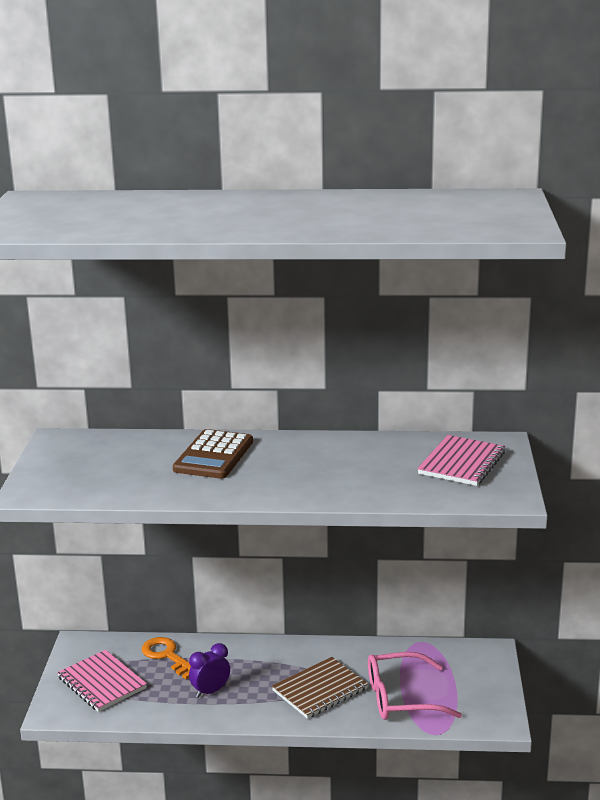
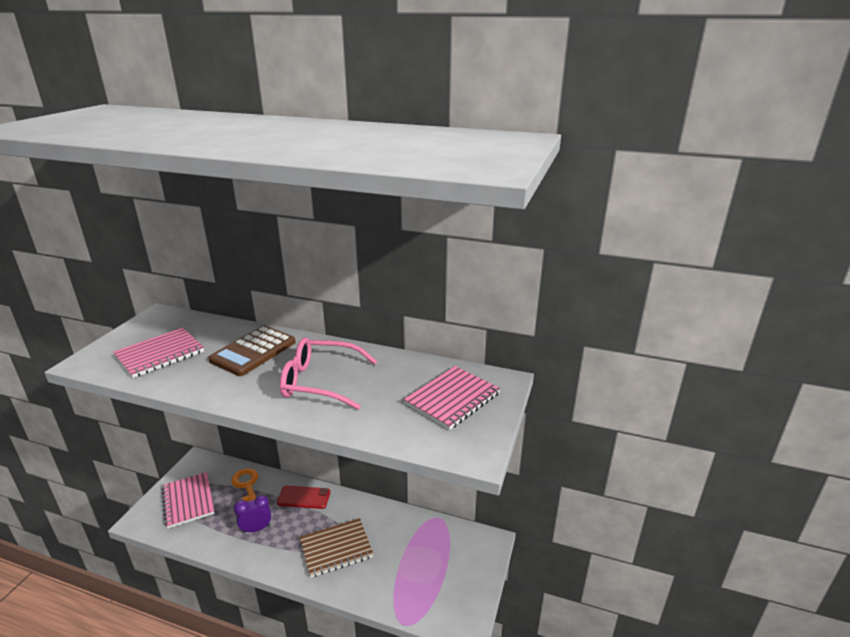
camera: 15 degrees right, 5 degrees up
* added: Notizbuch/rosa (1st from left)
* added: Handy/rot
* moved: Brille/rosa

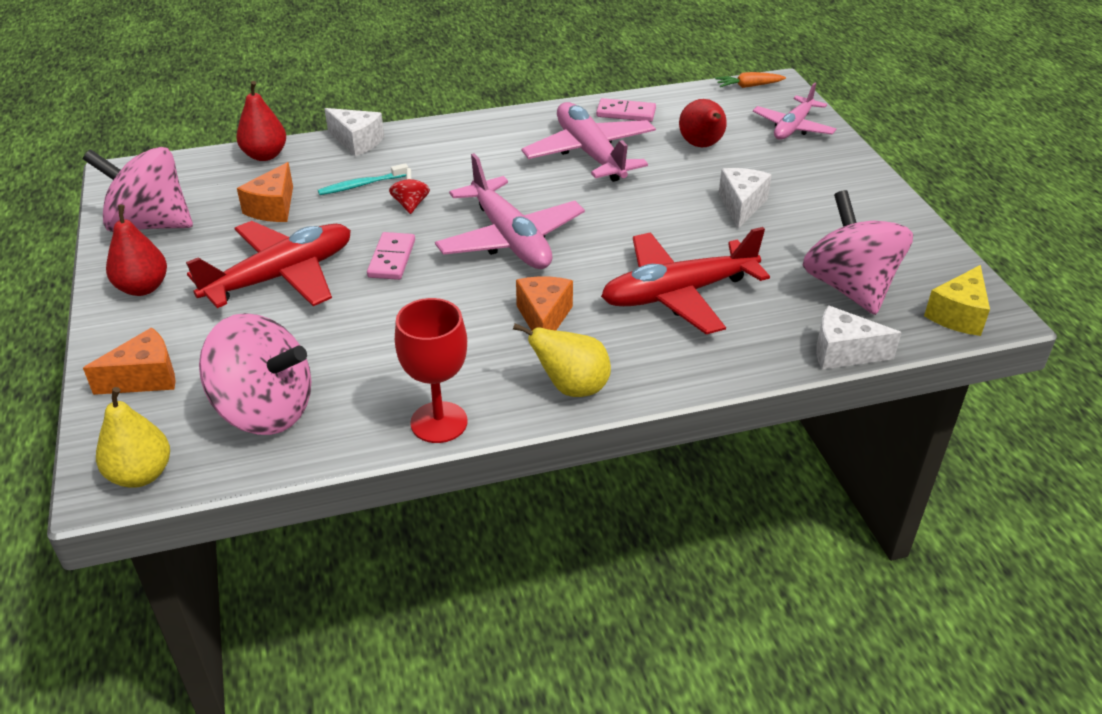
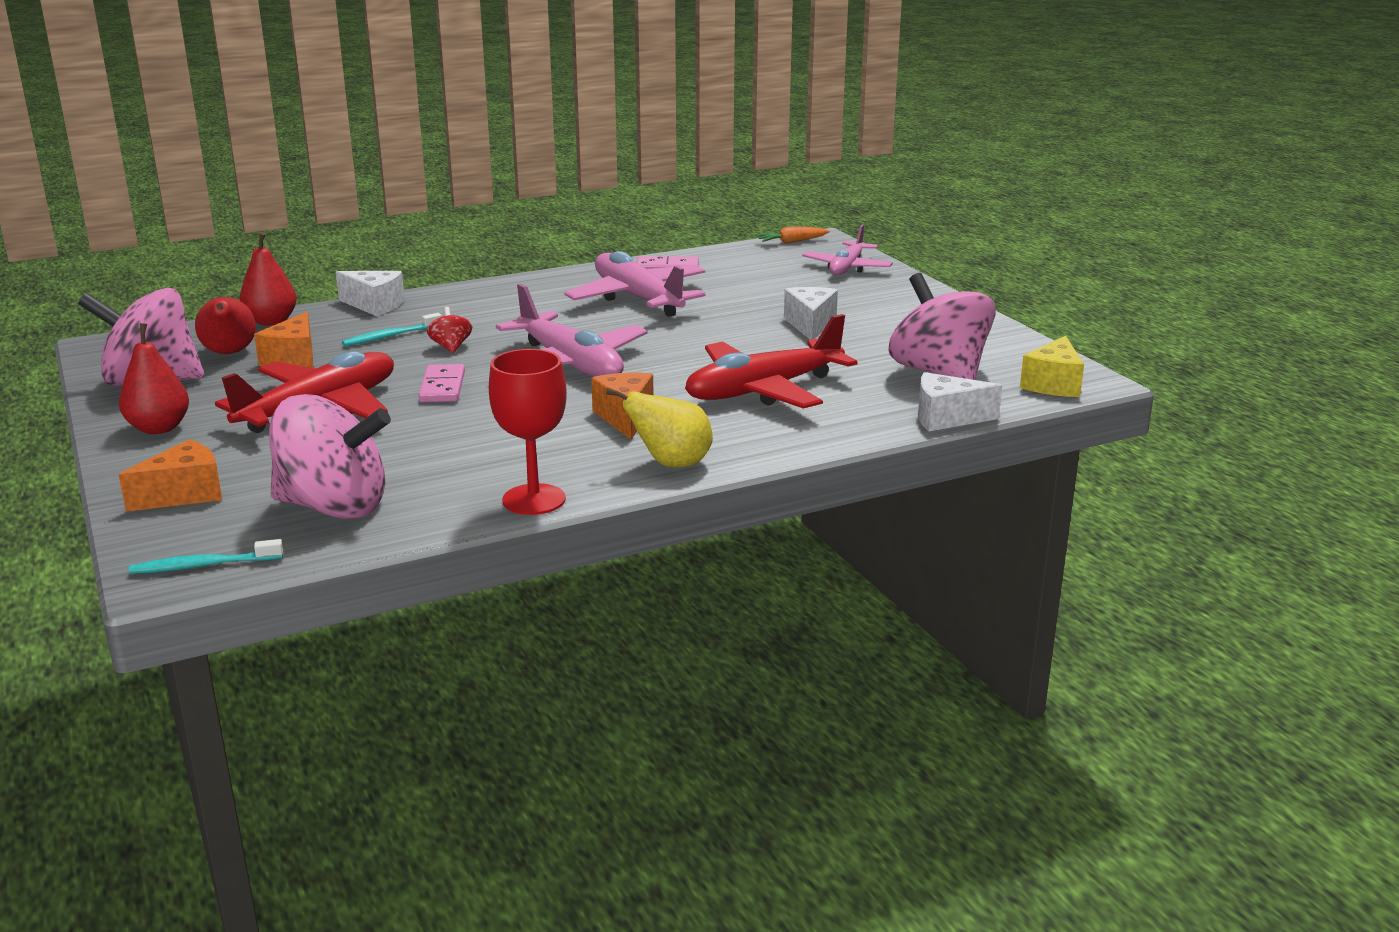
camera: 10 degrees left, 15 degrees down
* replaced: Birne/gelb (1st from left) to Zahnbürste/türkis (1st from left)
* moved: Birne/rot (3rd from left in the first image) to Birne/rot (2nd from left)

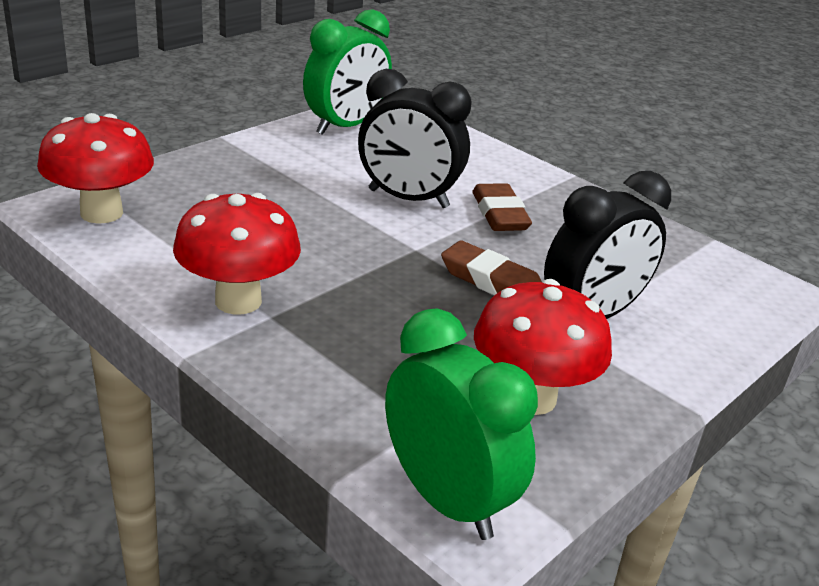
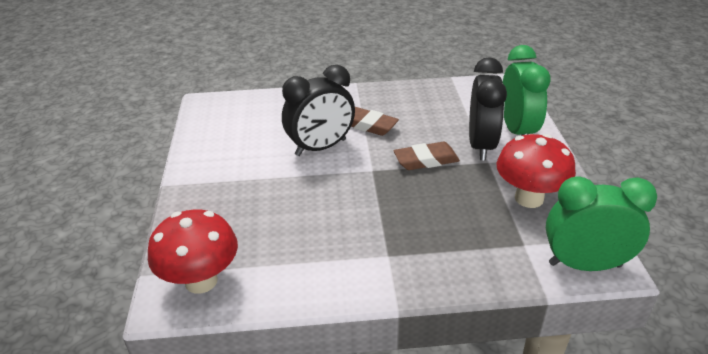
camera: 45 degrees left, 5 degrees up
* moved: Wecker/grün (1st from left)
* removed: Pilz/rot (2nd from left)

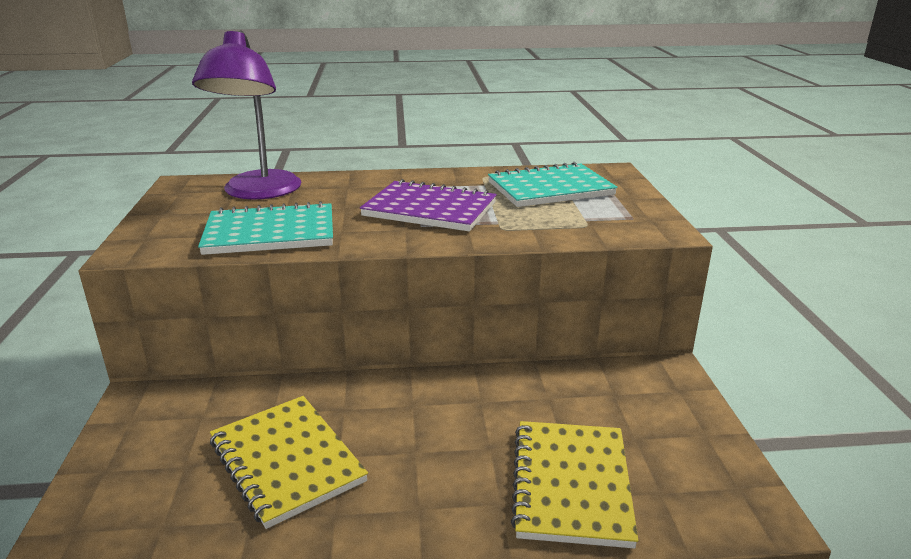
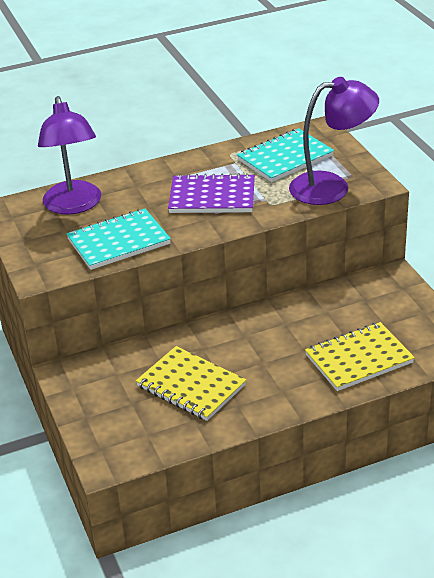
camera: 15 degrees left, 10 degrees up
* added: Lampe/lila (2nd from left)
* turned: Notizbuch/gelb (2nd from left) 75 degrees clockwise

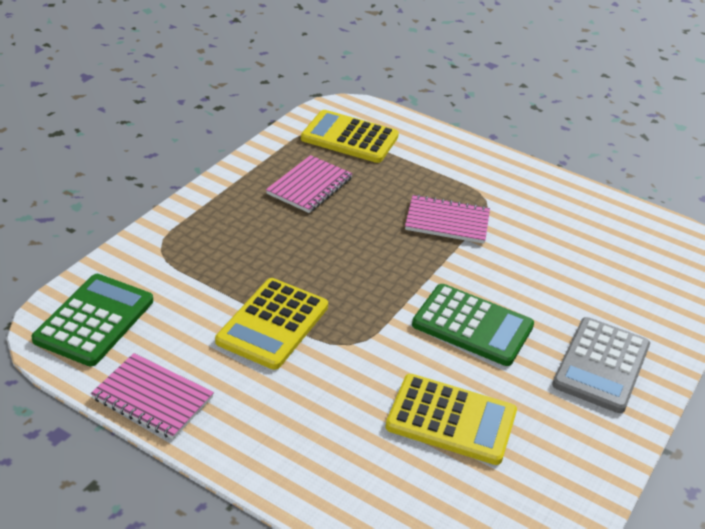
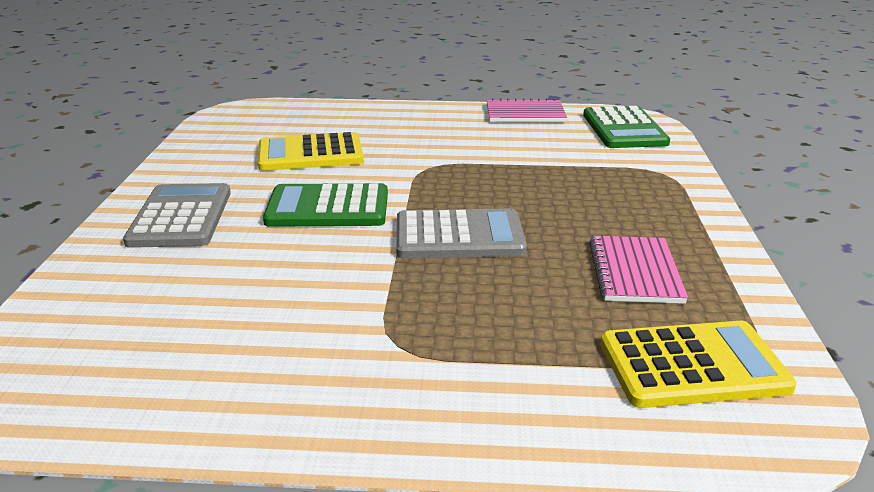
camera: 155 degrees right, 10 degrees down
* added: Taschenrechner/grau (2nd from left)
* removed: Taschenrechner/gelb (1st from left)
* removed: Notizbuch/rosa (3rd from left)

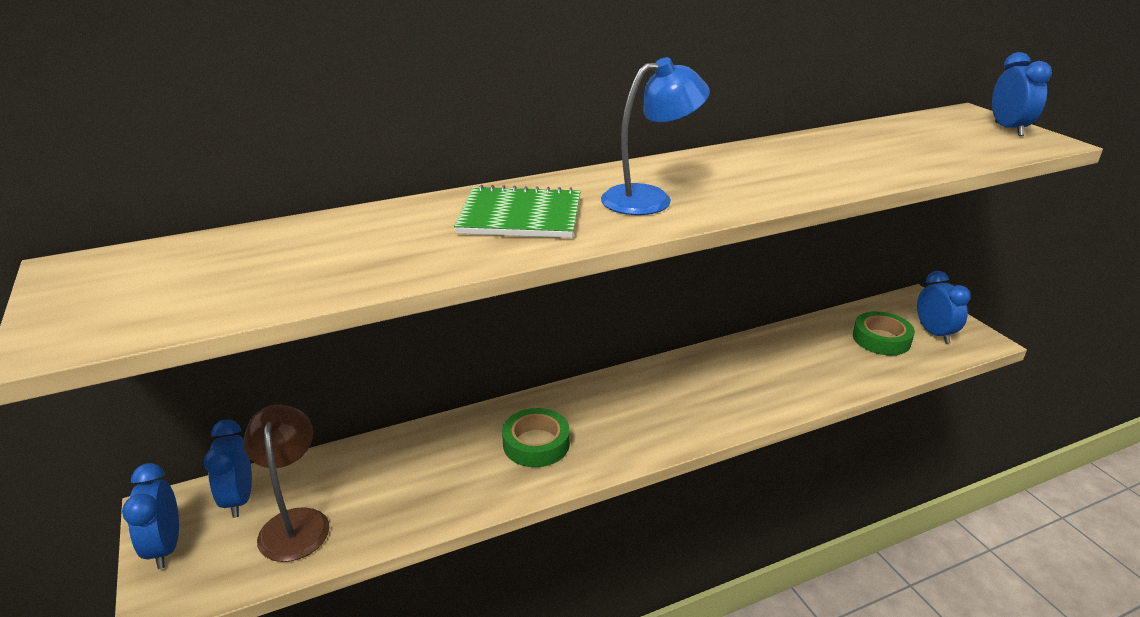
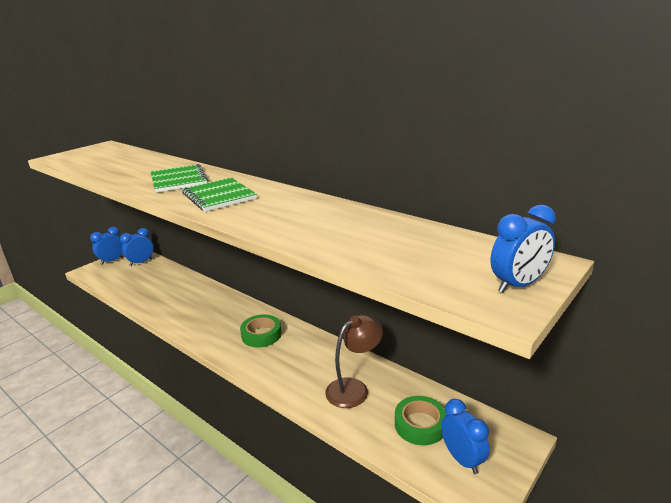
camera: 65 degrees right, 5 degrees down
* replaced: Lampe/blau to Notizbuch/grün (2nd from left)
* moved: Klebeband/grün (1st from left)
* moved: Lampe/braun
* turned: Wecker/blau (3rd from left) 75 degrees counterclockwise

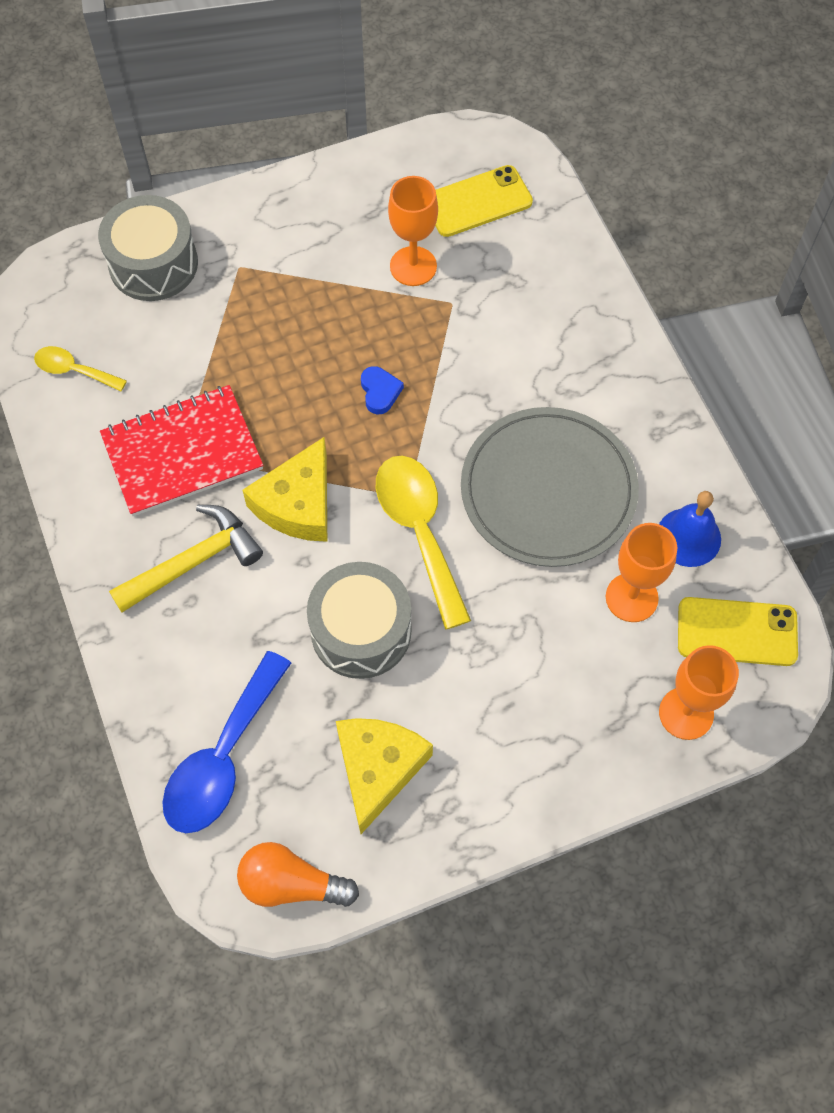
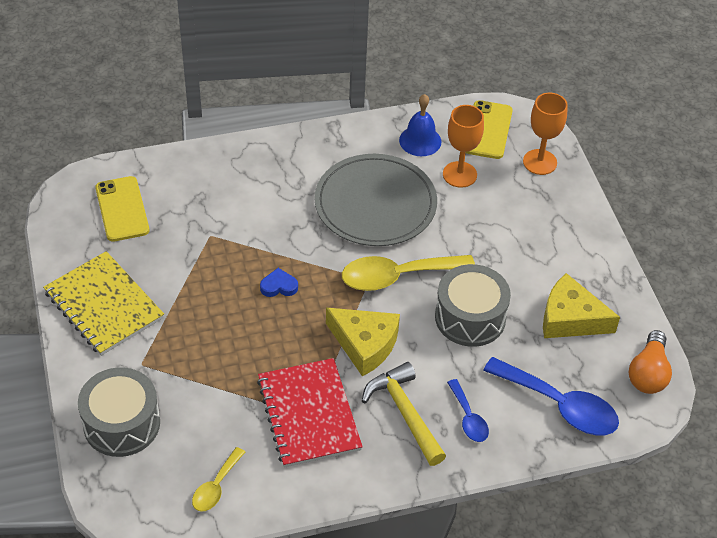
camera: 85 degrees left, 15 degrees down
* added: Notizbuch/gelb
* added: Löffel/blau (1st from left)
* removed: Kelch/orange (1st from left)

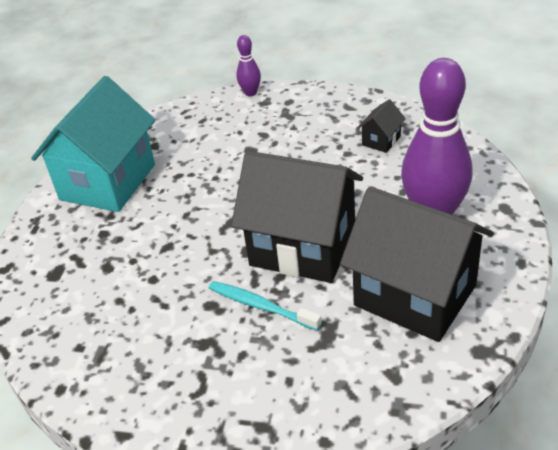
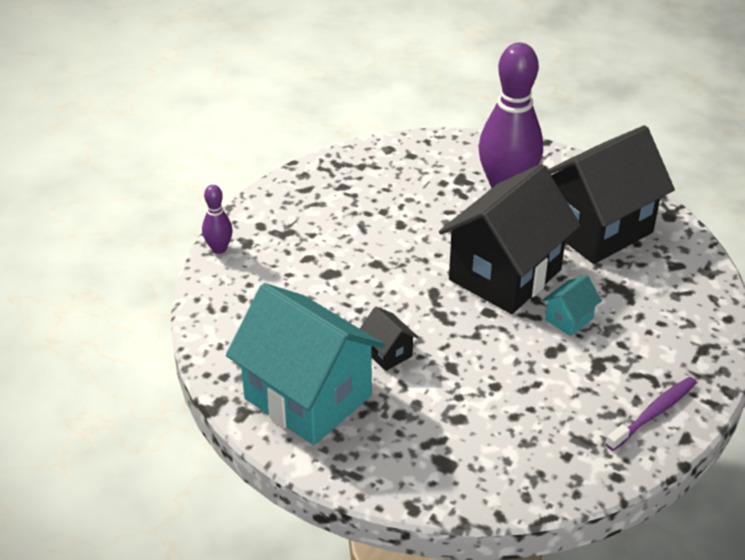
camera: 75 degrees left, 0 degrees up
* moved: Haus/schwarz (2nd from left in the first image) to Haus/schwarz (1st from left)
* replaced: Zahnbürste/türkis to Haus/türkis (2nd from left)
* added: Zahnbürste/lila

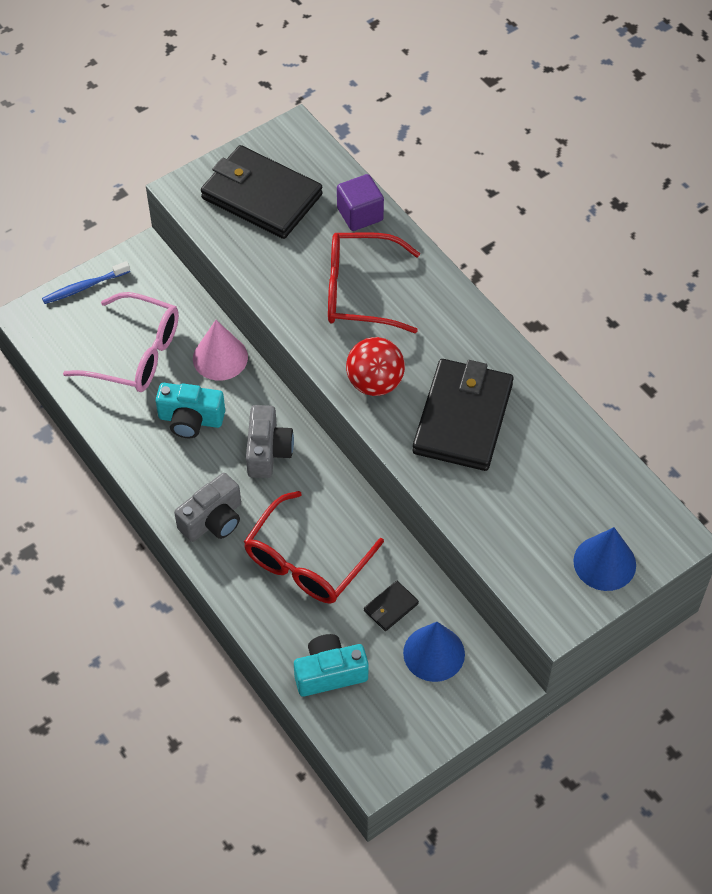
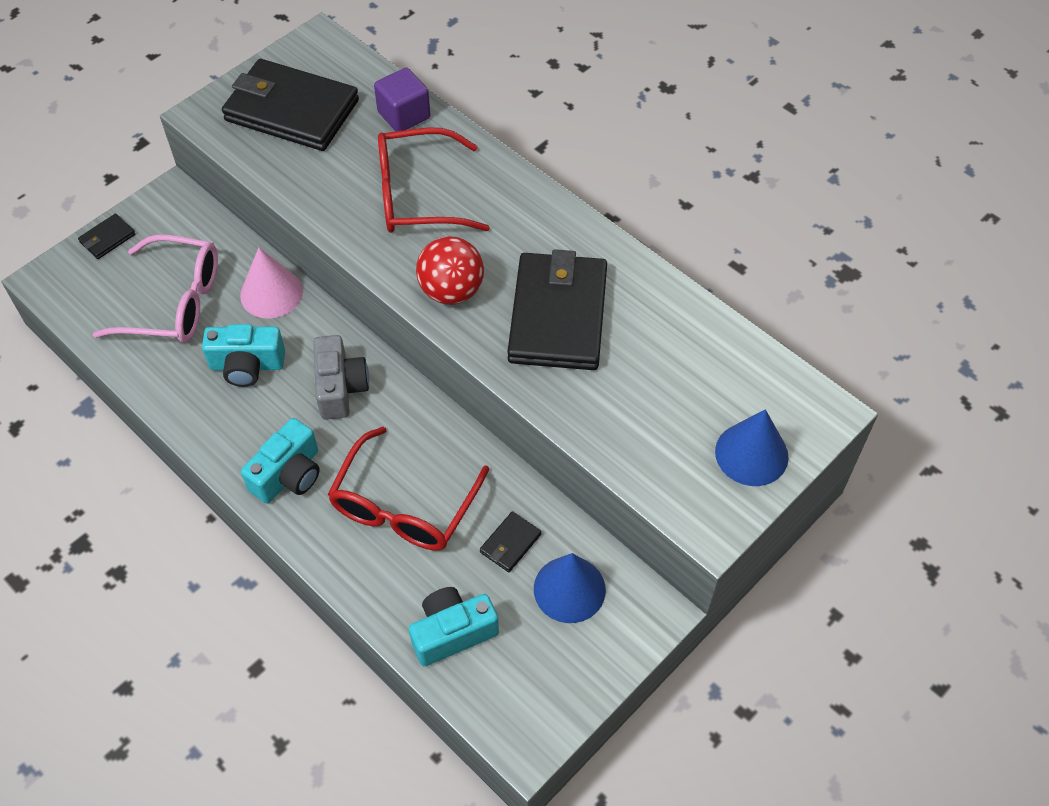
camera: 10 degrees left, 0 degrees up
* replaced: Zahnbürste/blau to Geldbörse/schwarz (1st from left)
* recoloured: Kamera/grau (1st from left) to Kamera/türkis (2nd from left)

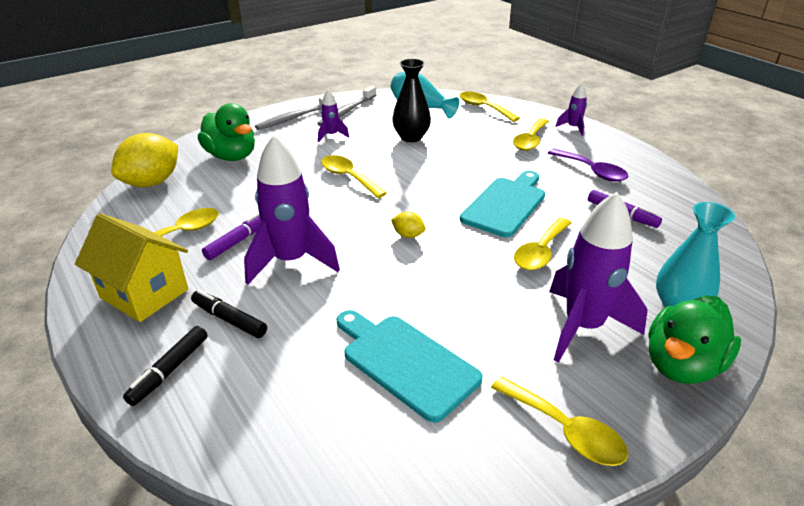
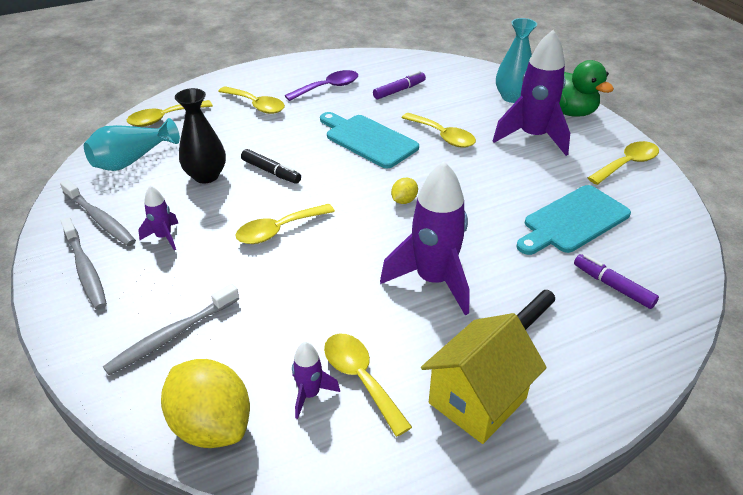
camera: 80 degrees left, 5 degrees up
* replaced: Ente/grün (1st from left) to Zahnbürste/grau (3rd from left)
* moved: Filzstift/schwarz (1st from left)
* moved: Rakete/lila (3rd from left in the first image) to Rakete/lila (2nd from left)
* moved: Filzstift/lila (1st from left in the first image) to Filzstift/lila (2nd from left)

